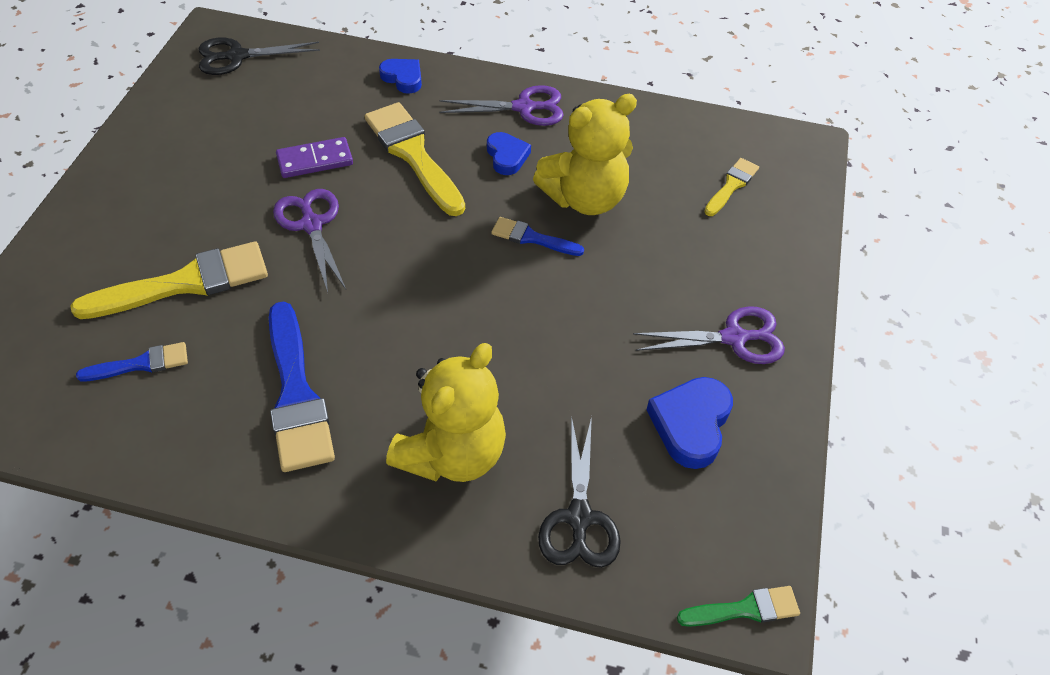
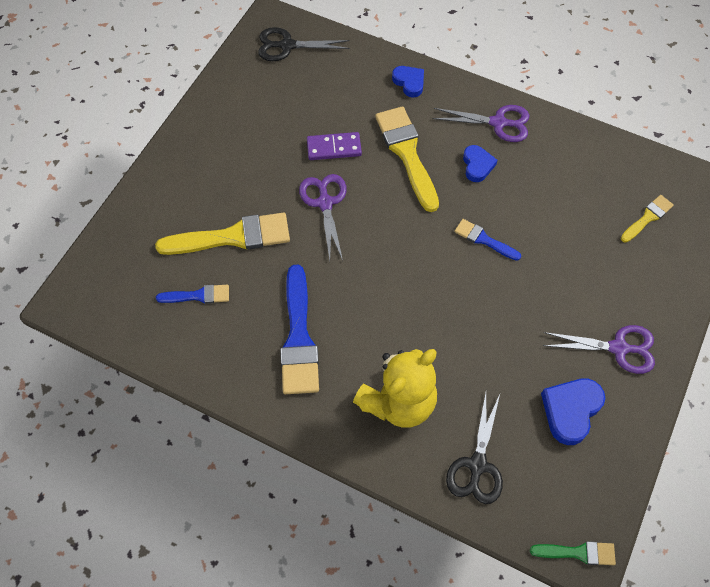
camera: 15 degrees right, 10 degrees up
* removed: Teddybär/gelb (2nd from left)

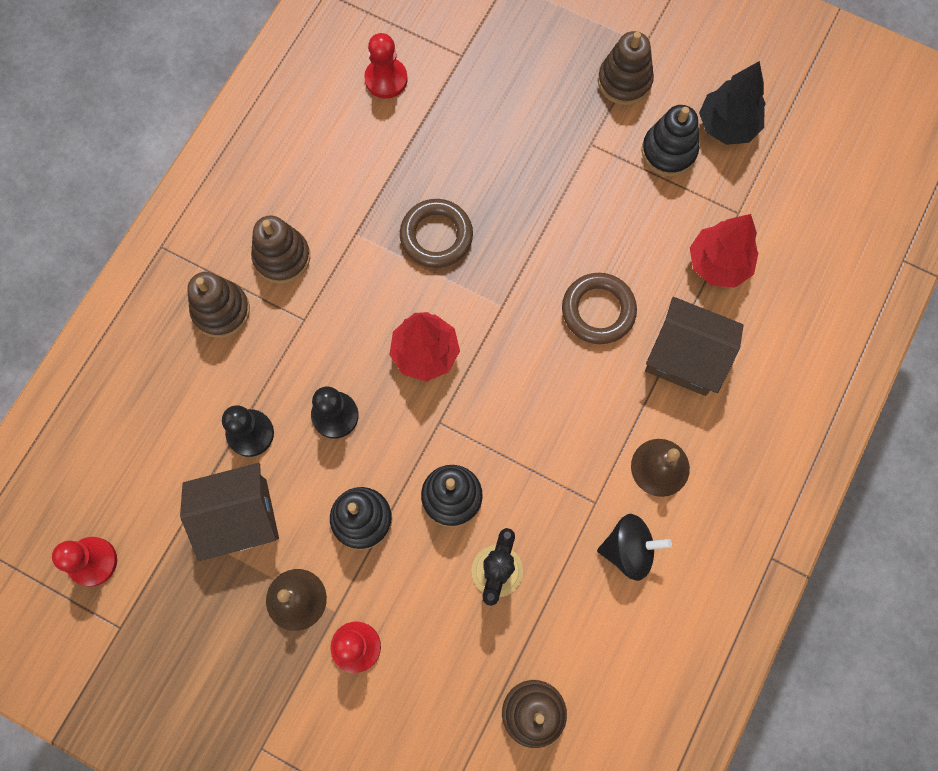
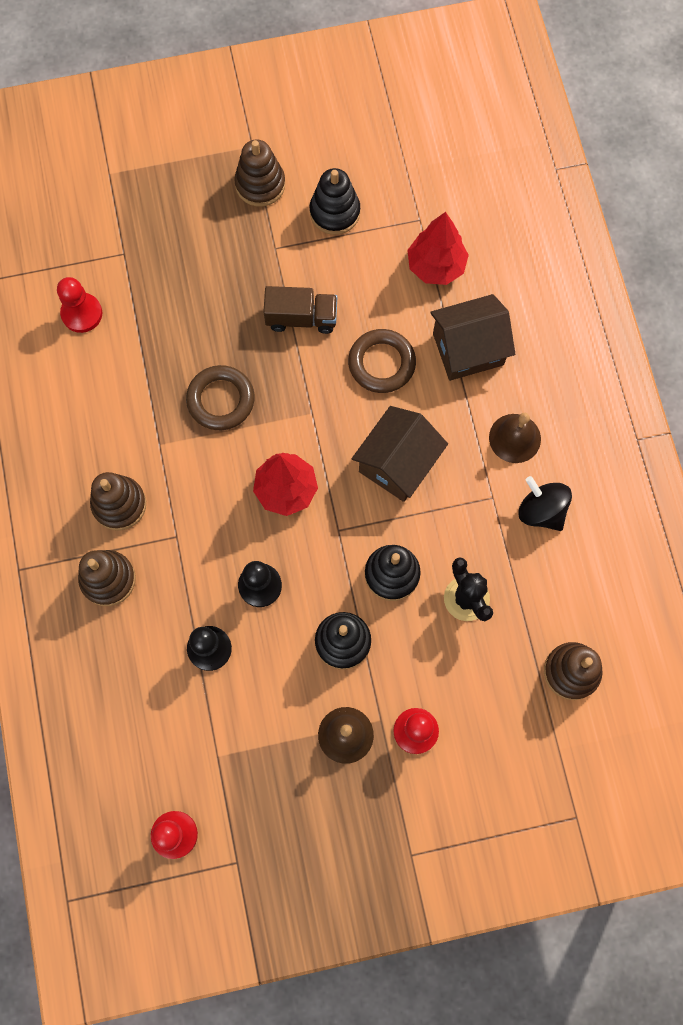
camera: 40 degrees left, 0 degrees up
* added: Lastwagen/braun
* moved: Haus/braun (1st from left)
* turned: Kreisel/schwarz 90 degrees counterclockwise
* removed: Baum/schwarz

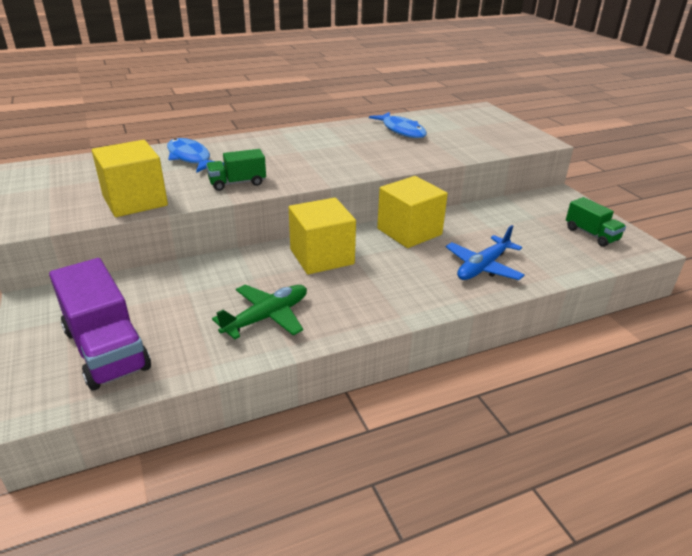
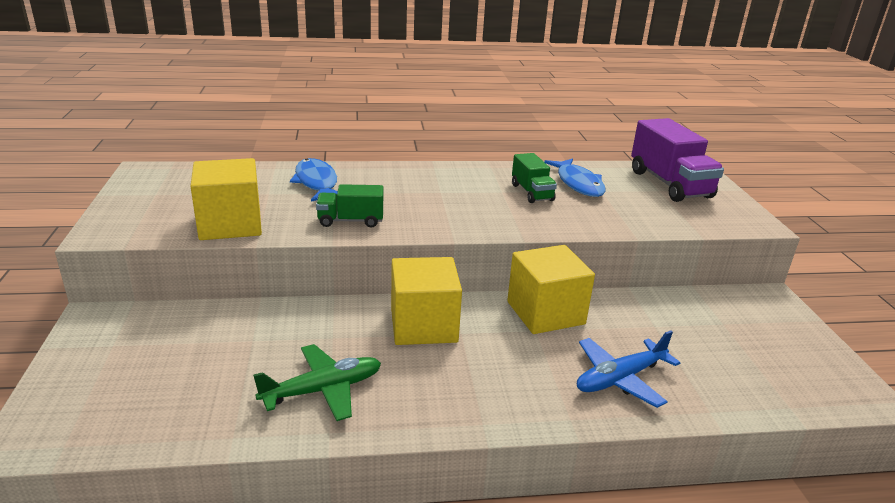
camera: 15 degrees right, 5 degrees down
* moved: Lastwagen/grün (2nd from left)
* moved: Lastwagen/lila

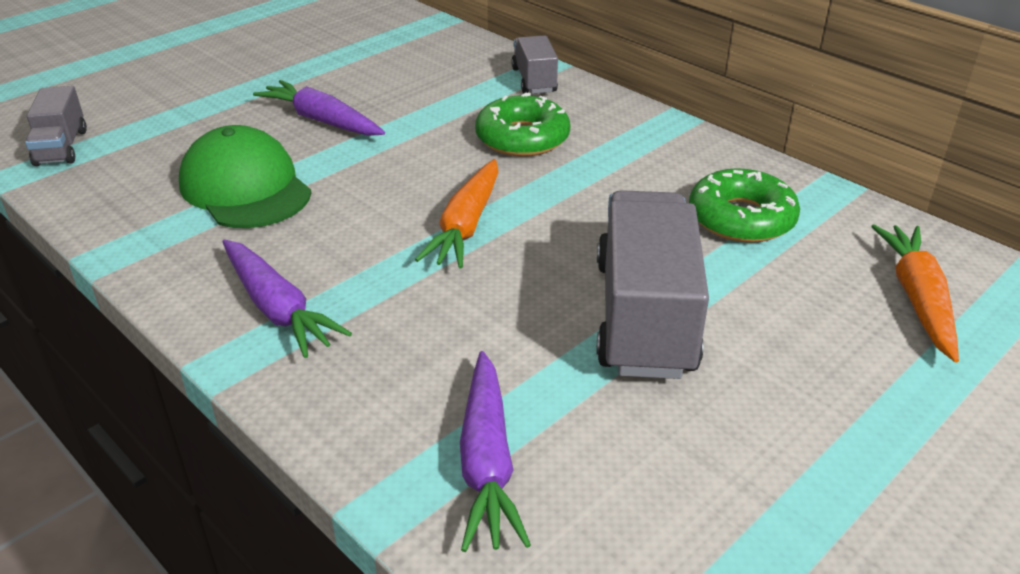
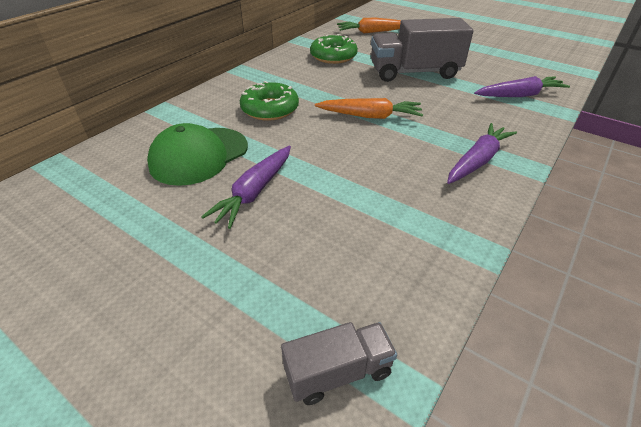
camera: 100 degrees left, 5 degrees up
* moved: Kappe/grün
* removed: Lastwagen/grau (2nd from left)

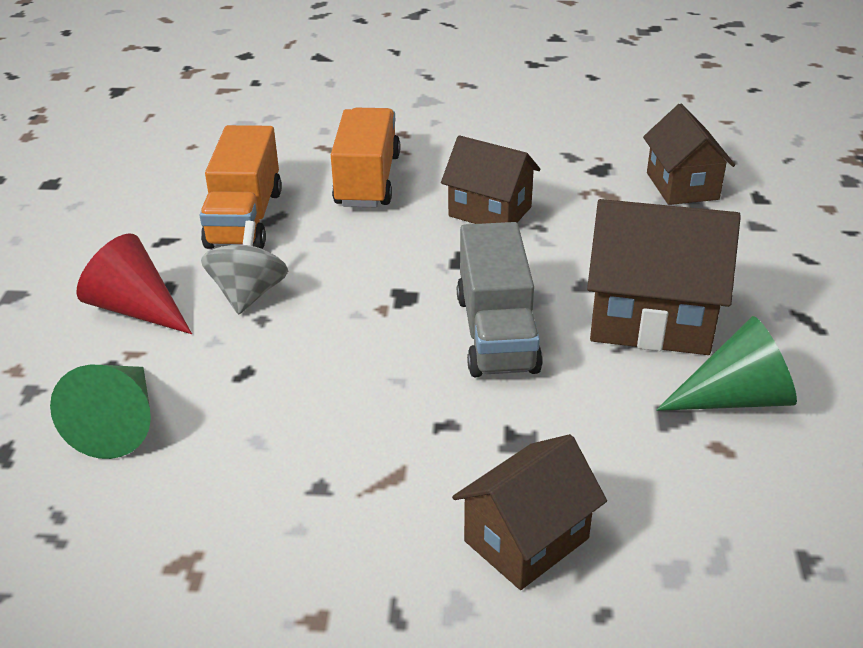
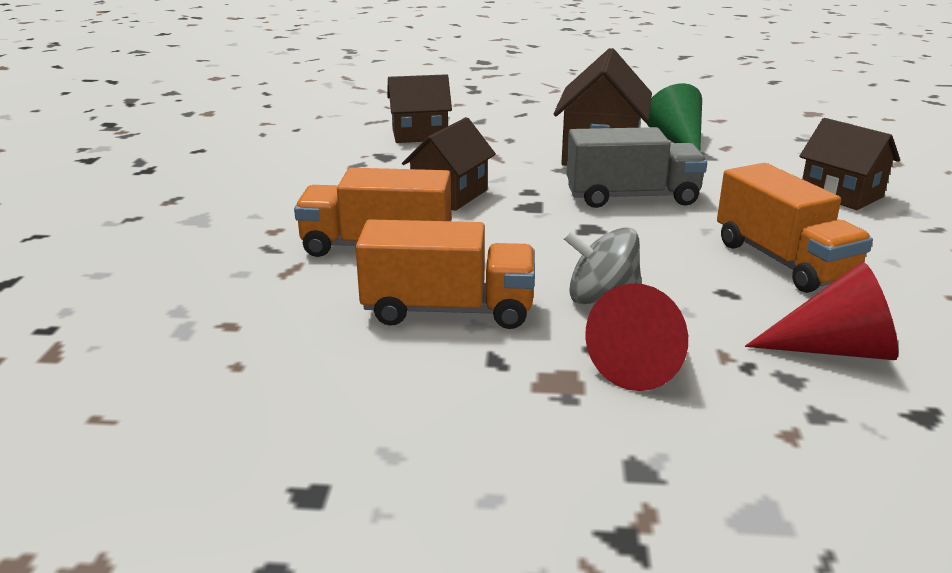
camera: 90 degrees left, 10 degrees down
* added: Lastwagen/orange (3rd from left)
* recoloured: Kegel/grün (1st from left) to Kegel/rot (2nd from left)

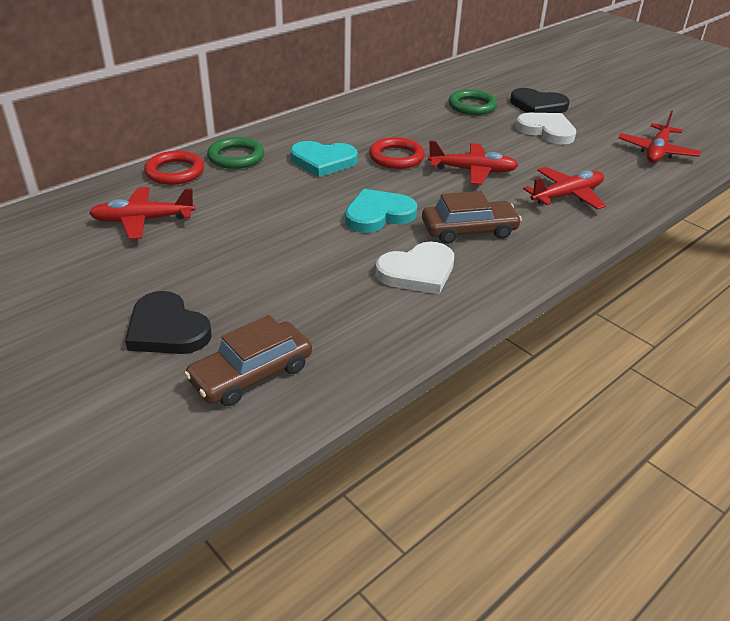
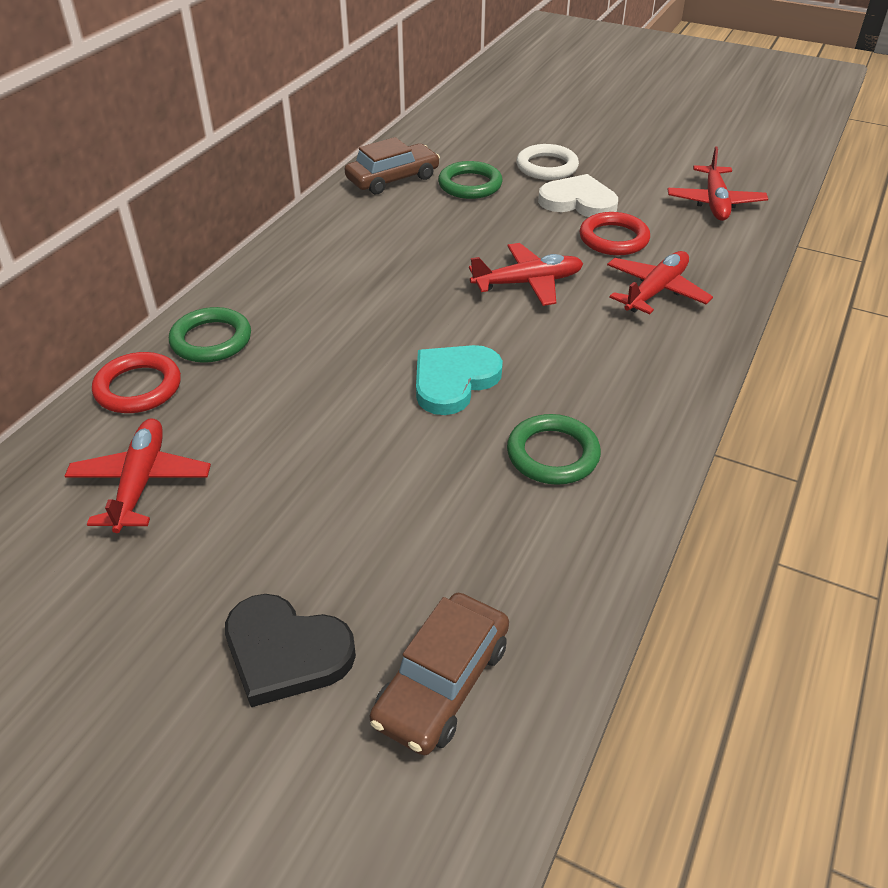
camera: 20 degrees left, 5 degrees up
* turned: Flugzeug/rot (1st from left) 120 degrees clockwise
* moved: Auto/braun (2nd from left in the first image) to Auto/braun (1st from left)
* replaced: Herz/weiß (1st from left) to Ring/grün (3rd from left)
* replaced: Herz/schwarz (2nd from left) to Ring/weiß
* moved: Ring/rot (2nd from left)
* removed: Herz/türkis (1st from left)

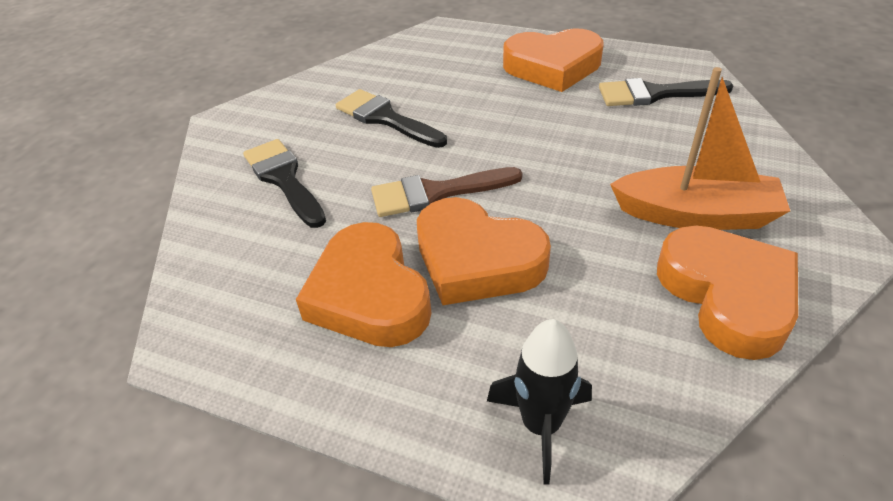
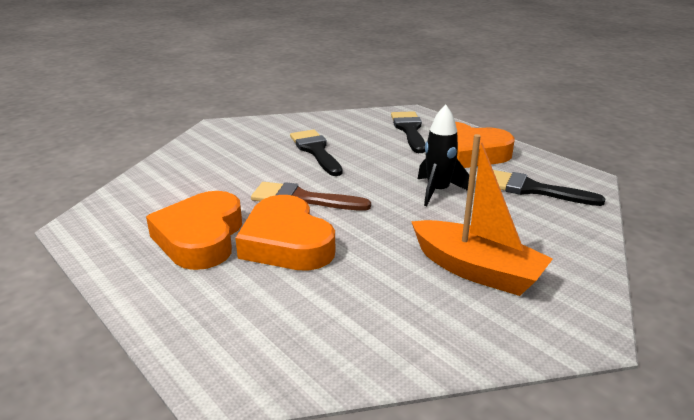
camera: 25 degrees right, 15 degrees down
* moved: Pinsel/schwarz (1st from left in the first image) to Pinsel/schwarz (2nd from left)
* moved: Rakete/schwarz
* removed: Herz/orange (4th from left)

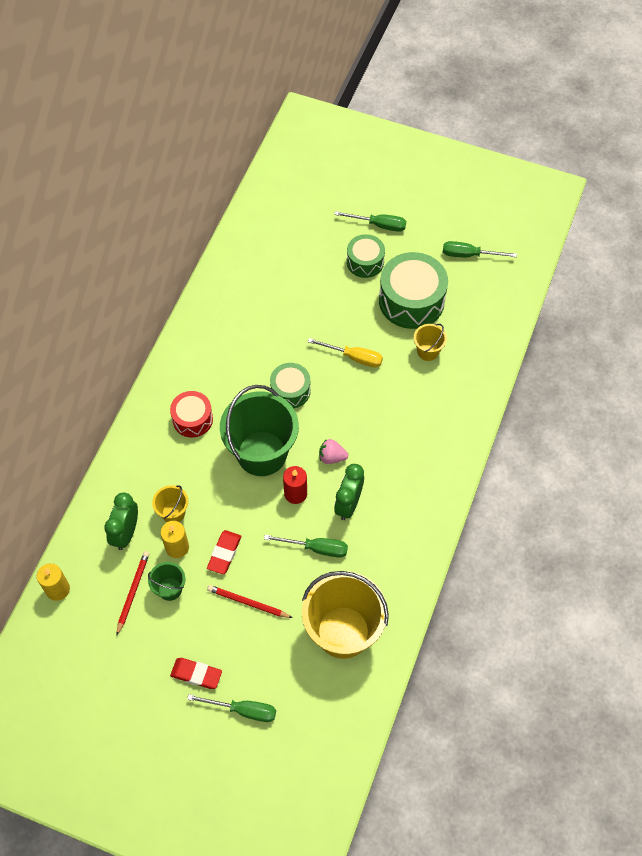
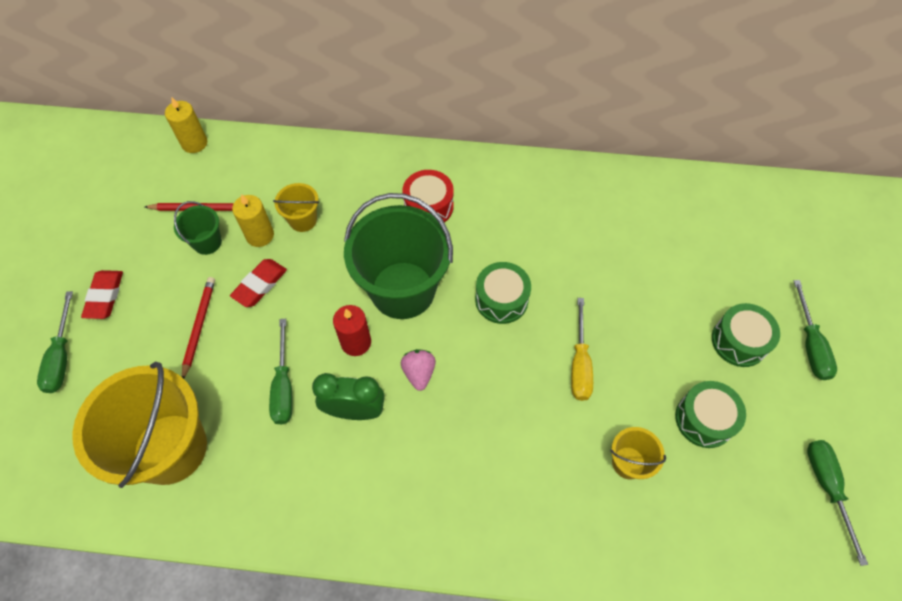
camera: 75 degrees right, 0 degrees up
* turned: Radiergummi/rot (2nd from left) 60 degrees counterclockwise
* resized: Trommel/grün (3rd from left in the first image) x0.58
* removed: Wecker/grün (1st from left)

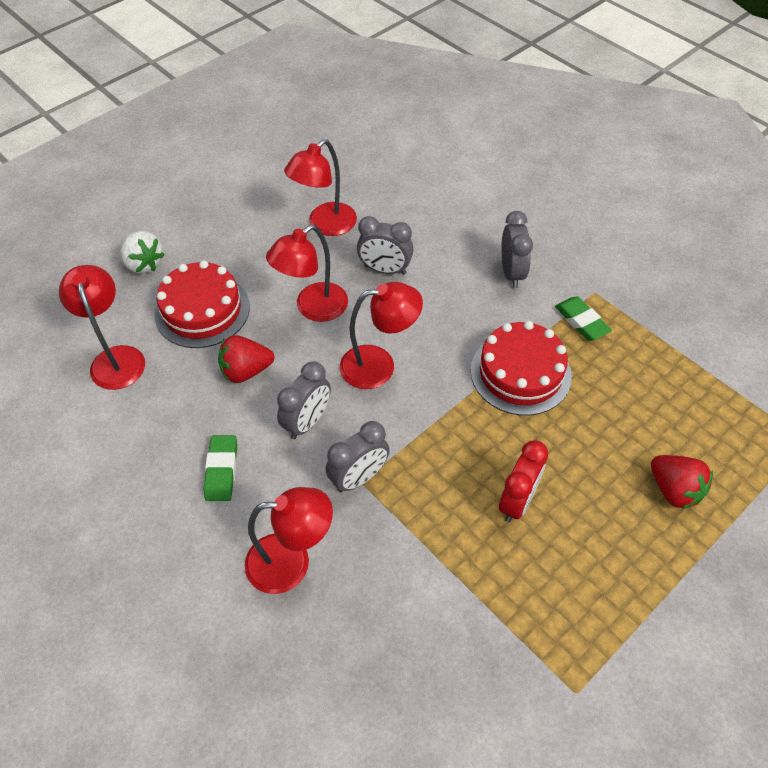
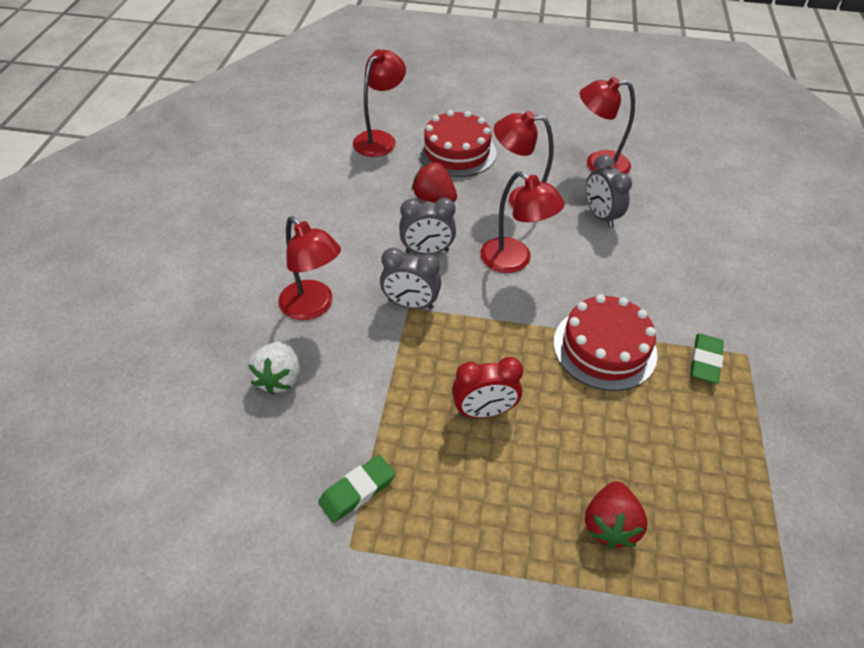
camera: 50 degrees right, 5 degrees down
* moved: Erdbeere/weiß
* moved: Radiergummi/grün (1st from left)
* removed: Wecker/grau (4th from left)

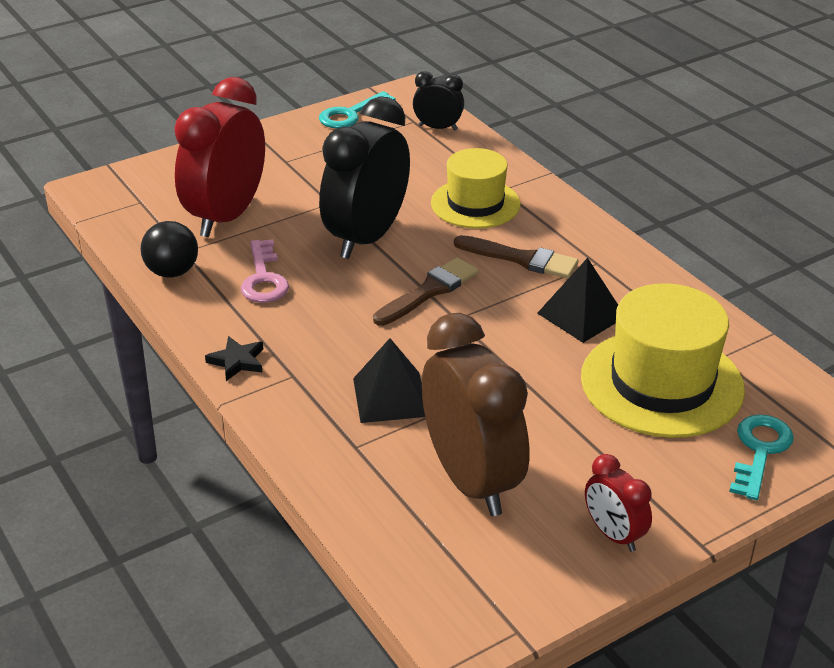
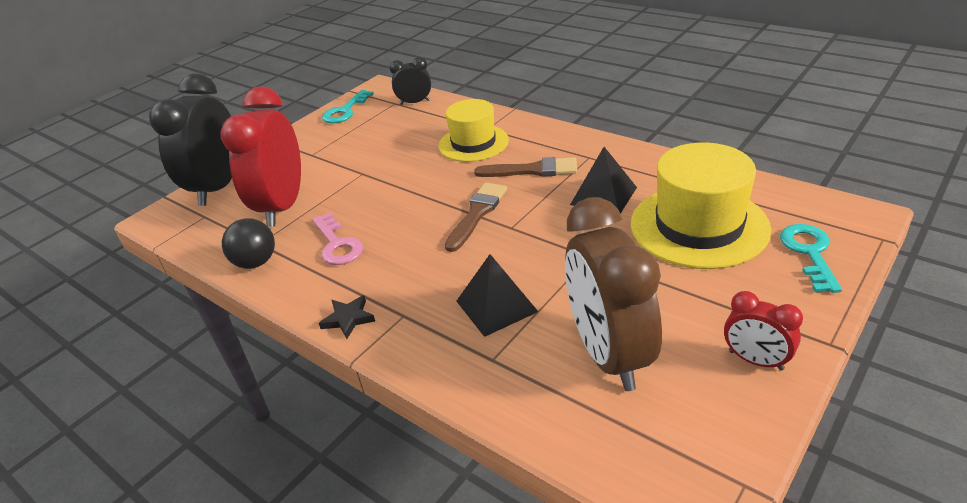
camera: 15 degrees left, 0 degrees up
* moved: Wecker/schwarz (1st from left)
* turned: Wecker/braun 150 degrees counterclockwise

